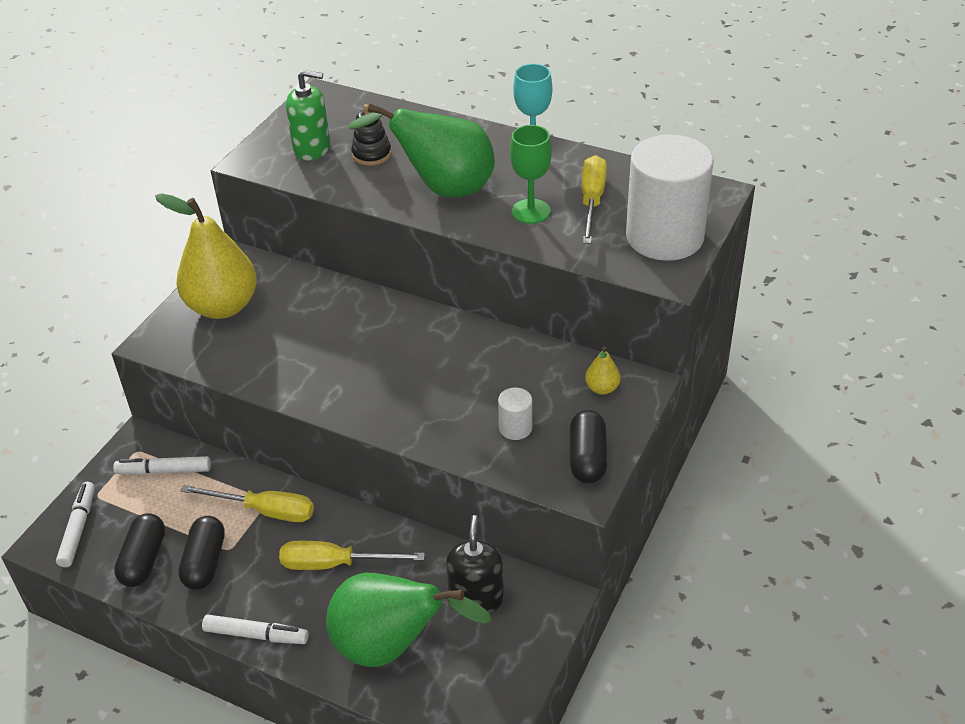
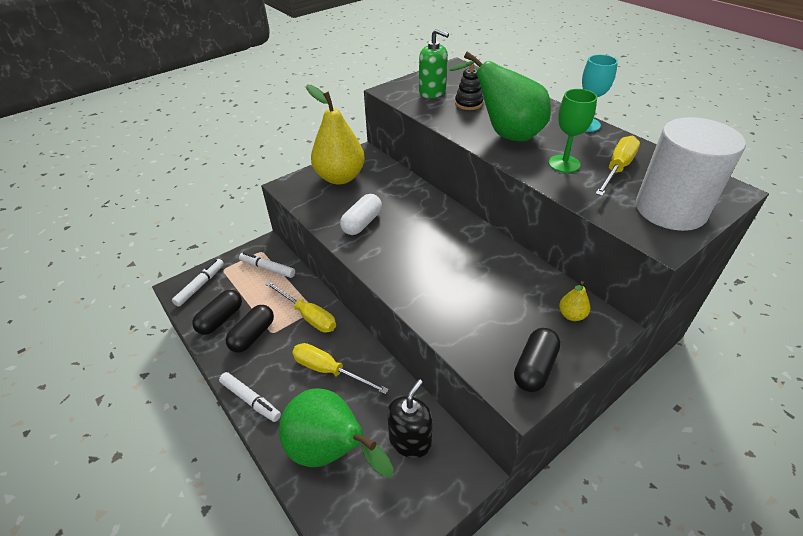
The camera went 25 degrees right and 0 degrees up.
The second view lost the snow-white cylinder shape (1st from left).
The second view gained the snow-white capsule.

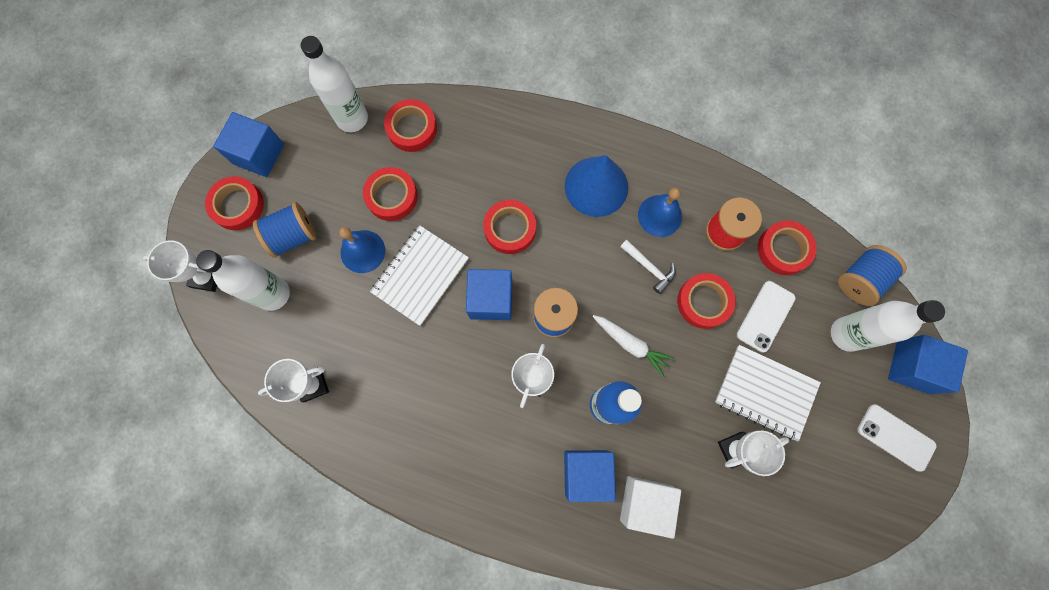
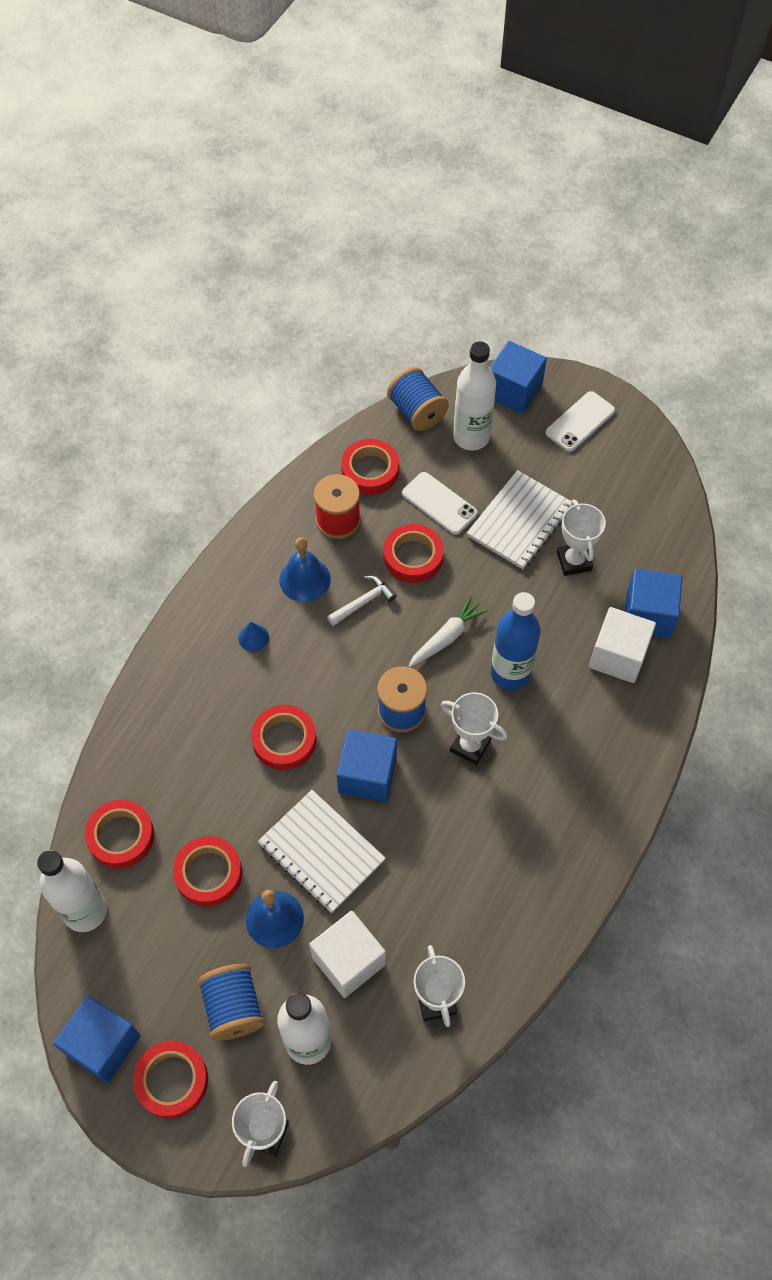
The camera went 80 degrees left and 15 degrees down.
The blue solid cube (3rd from left in the first image) ended up elsewhere.
The size of the blue cone changed by a factor of 0.40.
The second view gained the snow-white solid cube (1st from left).

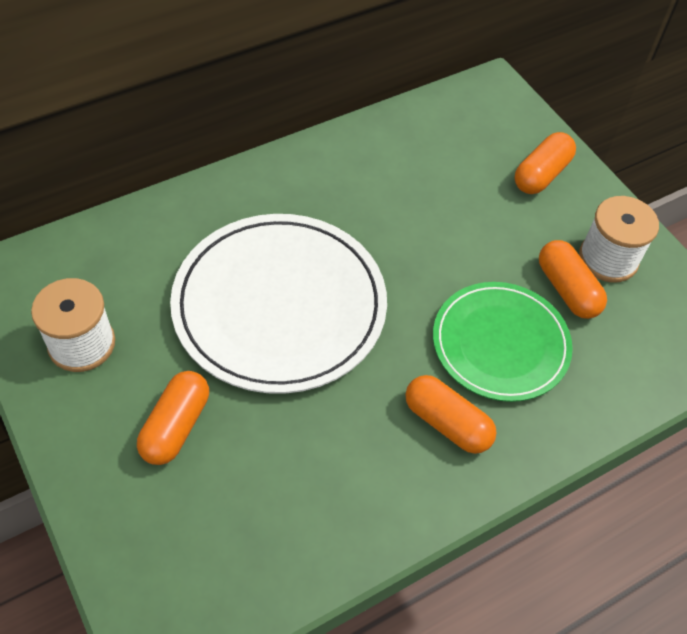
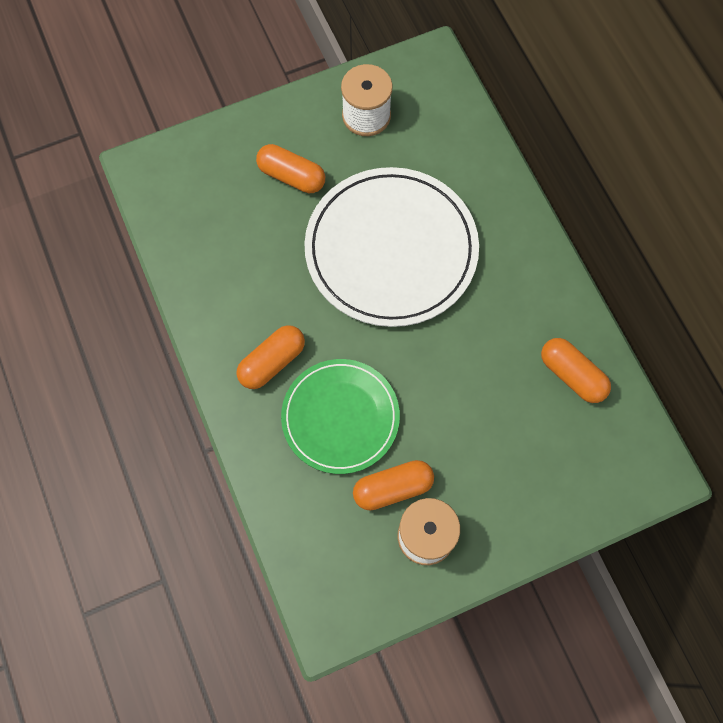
The camera went 100 degrees right and 15 degrees up.
The orange-coloured capsule (3rd from left in the first image) ended up elsewhere.

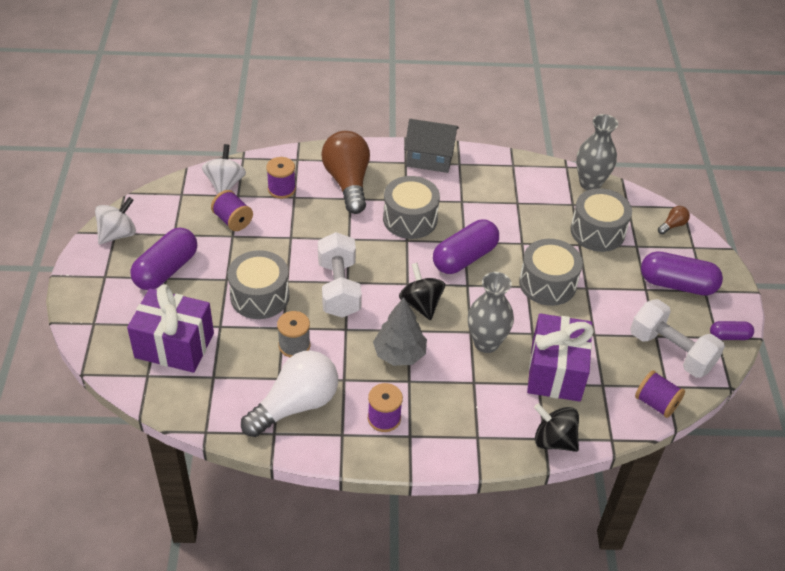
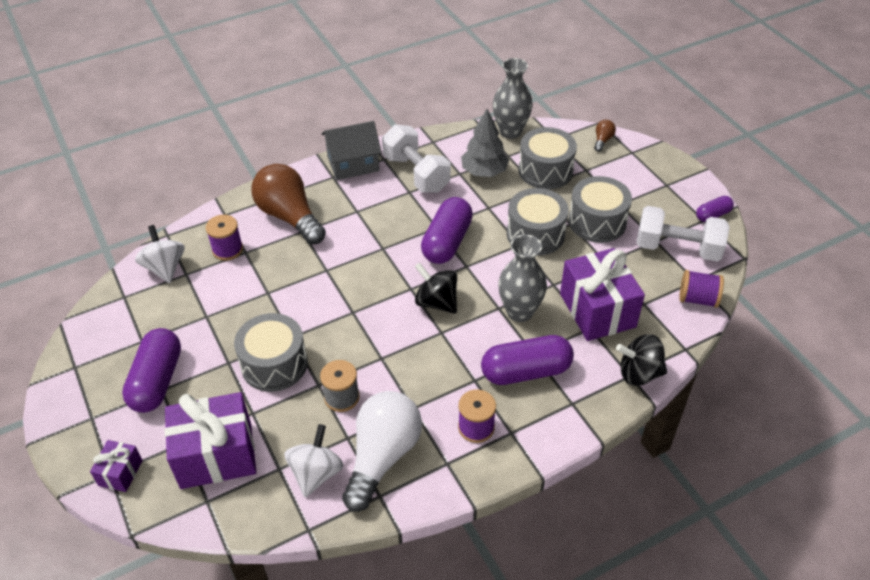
The camera went 25 degrees left and 0 degrees up.
The snow-white toy top (1st from left in the first image) ended up elsewhere.
The second view lost the violet reel of thread (1st from left).
The snow-white dumbbell (1st from left) ended up elsewhere.
The gray tree ended up elsewhere.
The gray toy drum (2nd from left in the first image) ended up elsewhere.
The violet capsule (3rd from left) ended up elsewhere.
The second view gained the violet gift (1st from left).

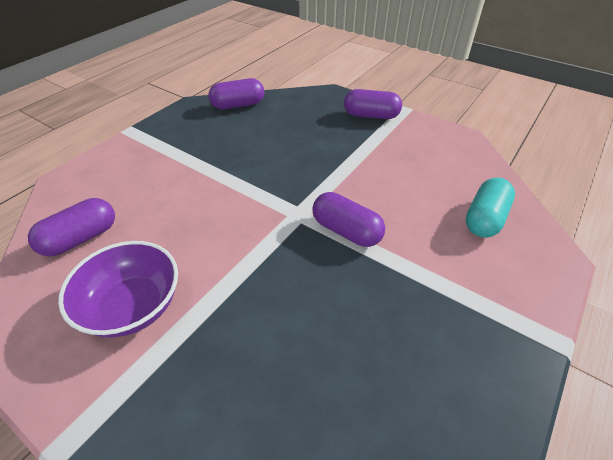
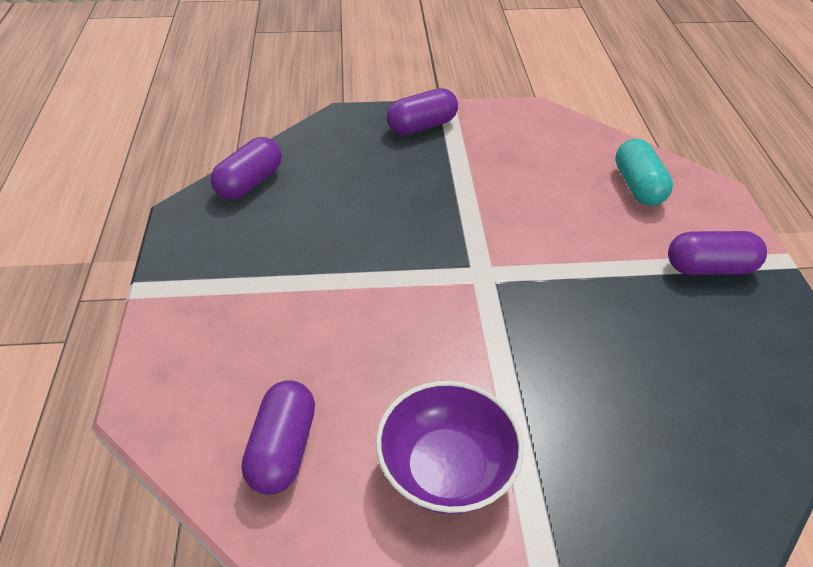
The camera went 40 degrees left and 0 degrees up.
The violet capsule (3rd from left in the first image) ended up elsewhere.

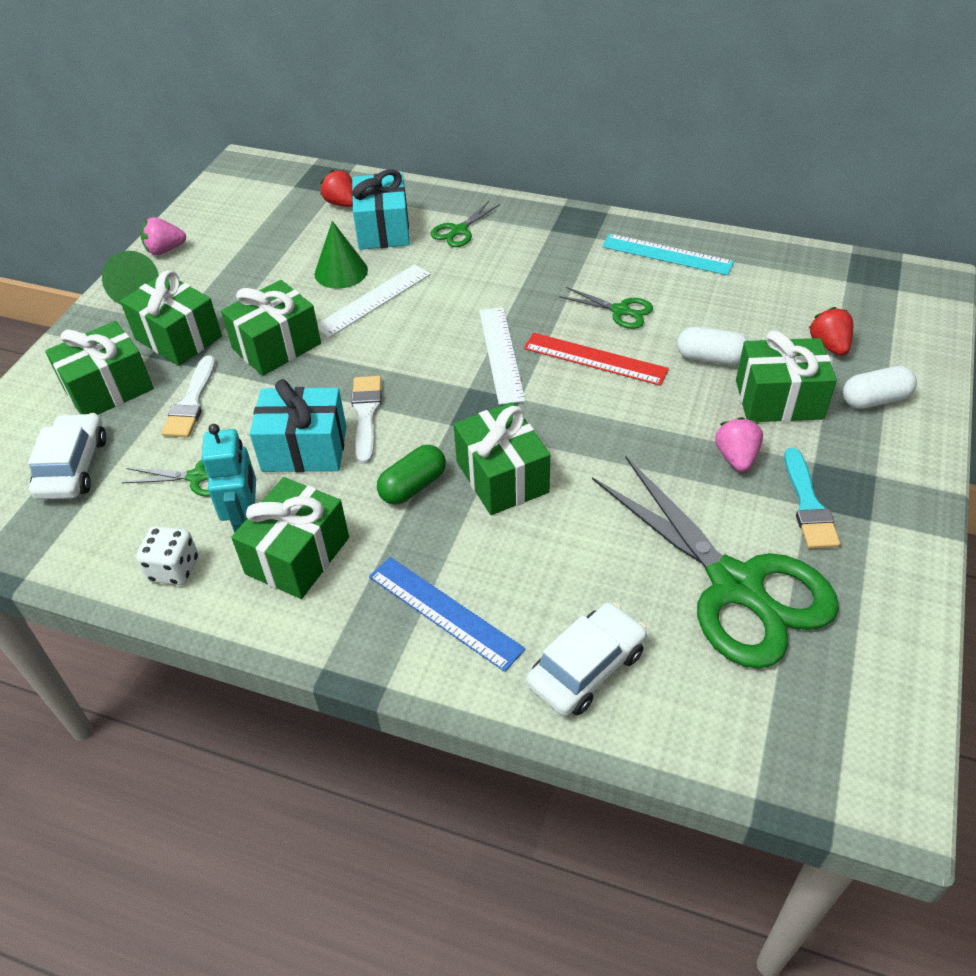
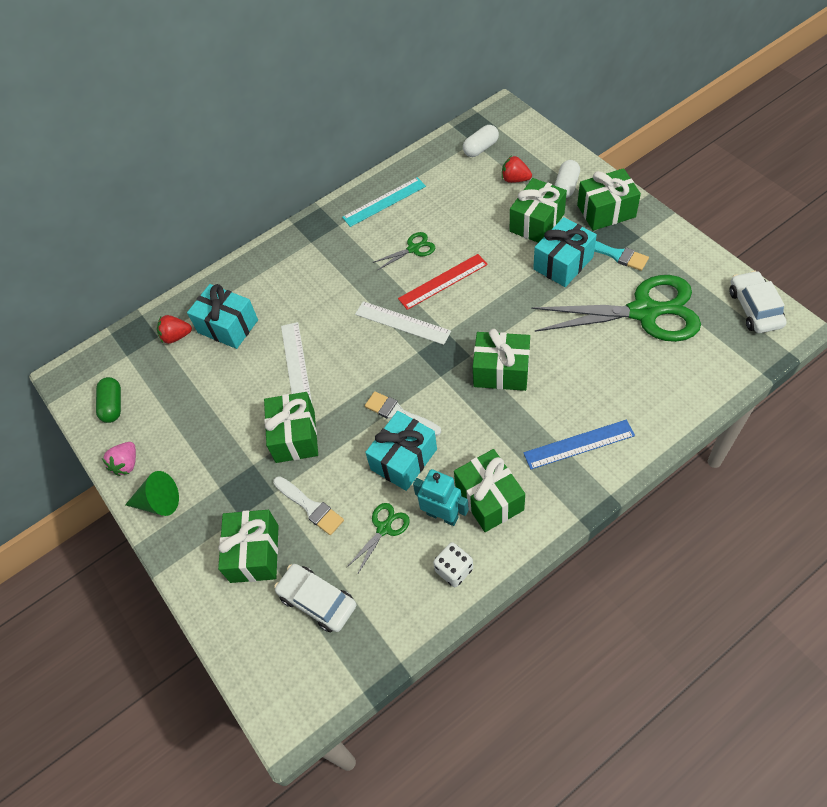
The camera went 50 degrees left and 10 degrees up.
The leaf-green gift (2nd from left in the first image) ended up elsewhere.
The second view lost the leaf-green cone (2nd from left).
The leaf-green capsule ended up elsewhere.
The second view lost the leaf-green pair of scissors (2nd from left).
The snow-white car (2nd from left) ended up elsewhere.
The snow-white capsule (1st from left) ended up elsewhere.
Where the rosy toy strawberry (2nd from left) stood, the turquoise gift (3rd from left) came to stand.

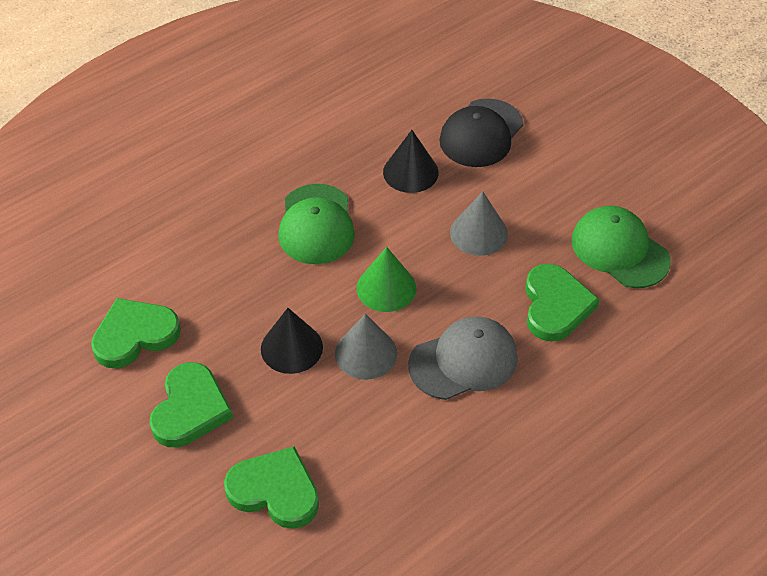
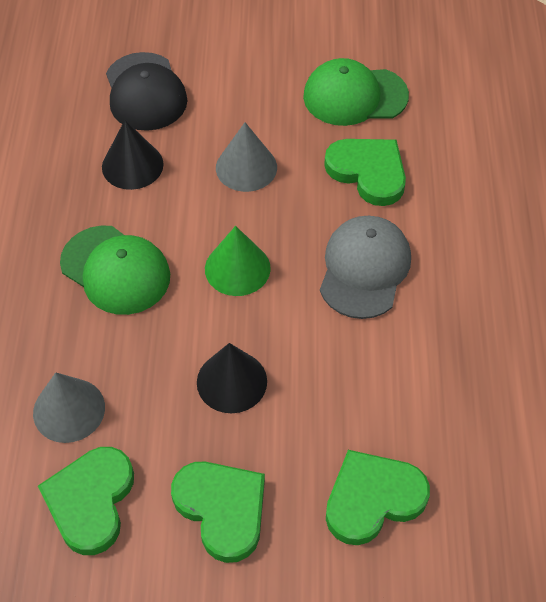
The camera went 50 degrees left and 5 degrees up.
The gray cone (1st from left) ended up elsewhere.

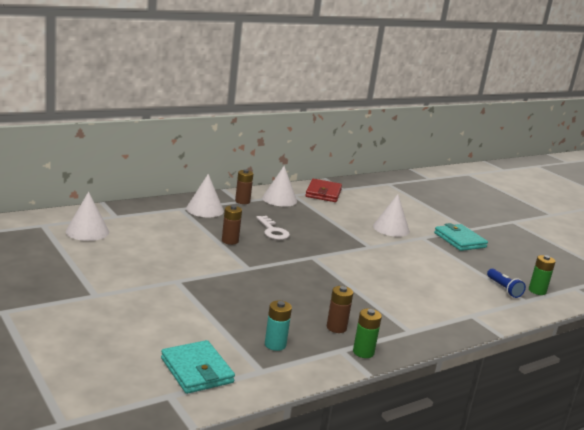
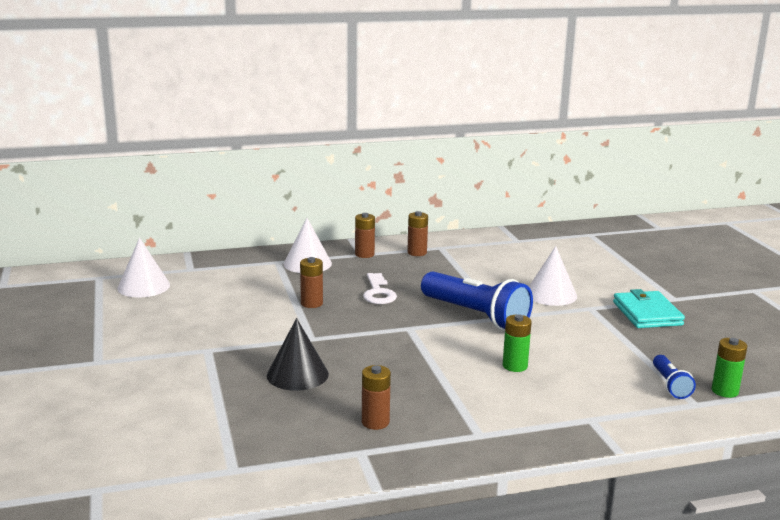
The camera went 20 degrees right and 0 degrees up.
The second view lost the turquoise wallet (1st from left).
Where the snow-white cone (3rd from left) stood, the dark brown battery (4th from left) came to stand.
The second view lost the turquoise battery.
The second view lost the crimson wallet.
The leaf-green battery (1st from left) ended up elsewhere.
The second view gained the jet-black cone.
The second view gained the blue flashlight (1st from left).

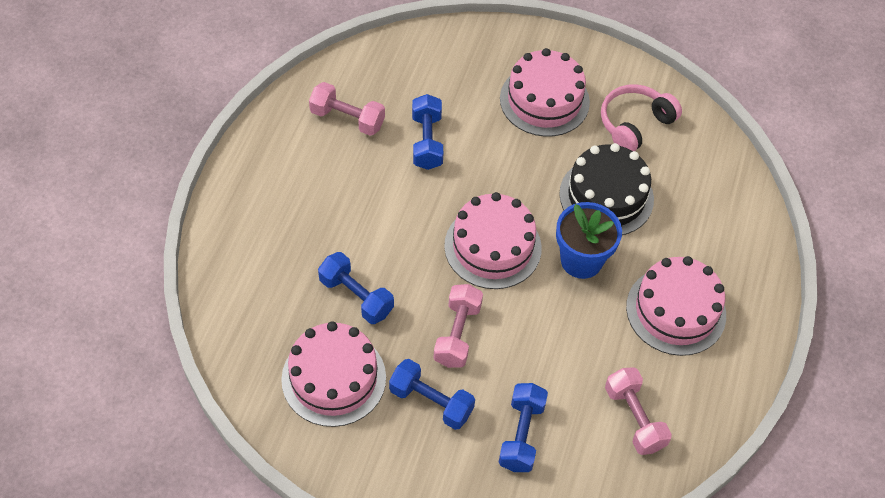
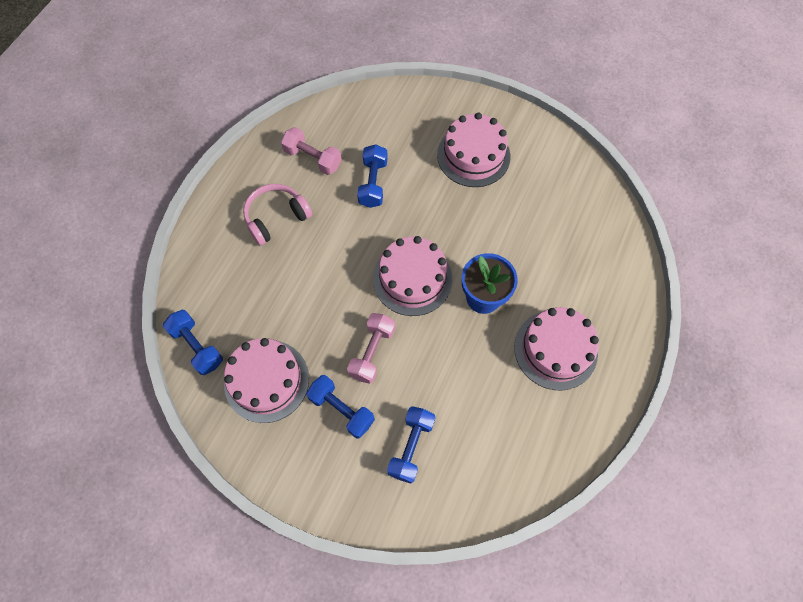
The camera went 10 degrees right and 10 degrees up.
The blue dumbbell (1st from left) ended up elsewhere.
The second view lost the jet-black layer cake.
The rosy over-ear headphones ended up elsewhere.
The second view lost the rosy dumbbell (3rd from left).

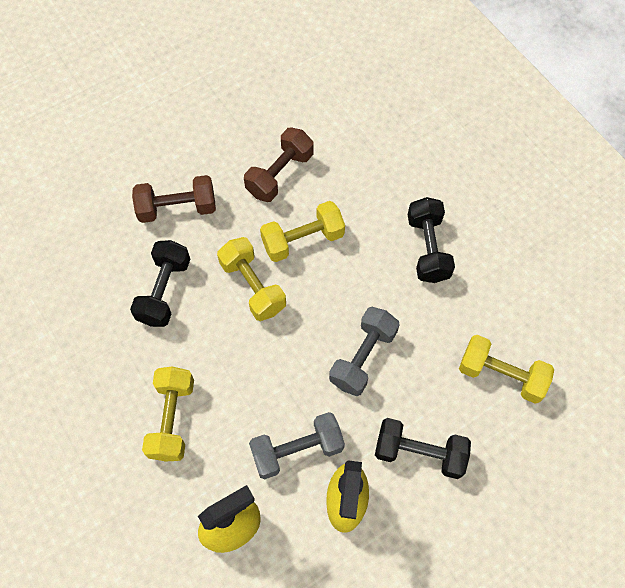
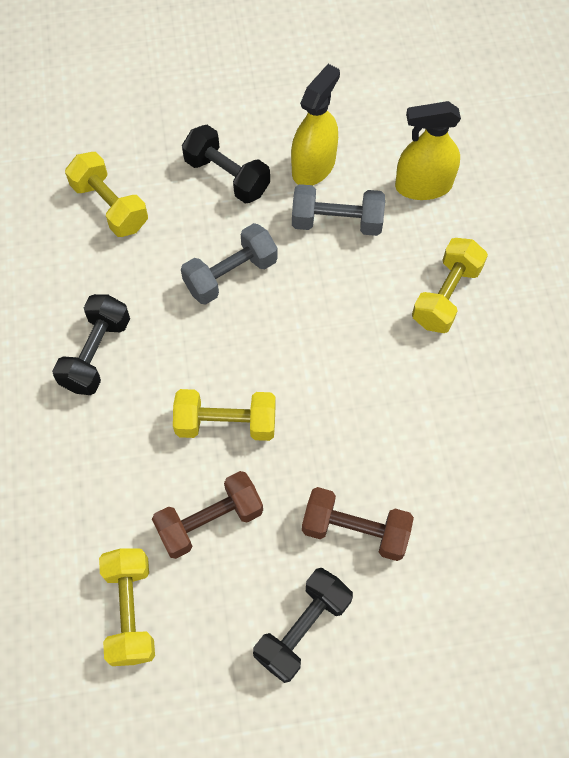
The camera went 155 degrees left and 0 degrees up.
The jet-black dumbbell (1st from left in the first image) ended up elsewhere.
The yellow dumbbell (2nd from left) ended up elsewhere.

